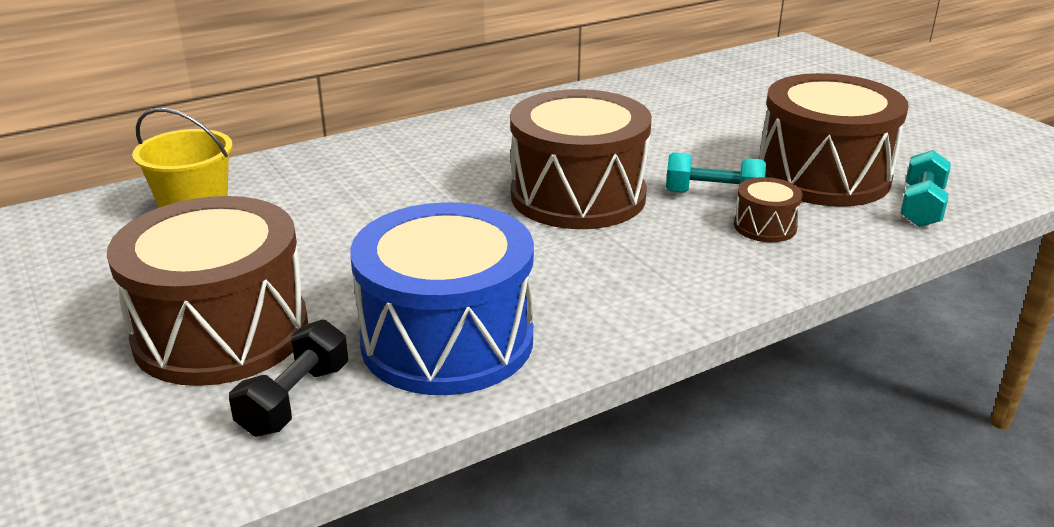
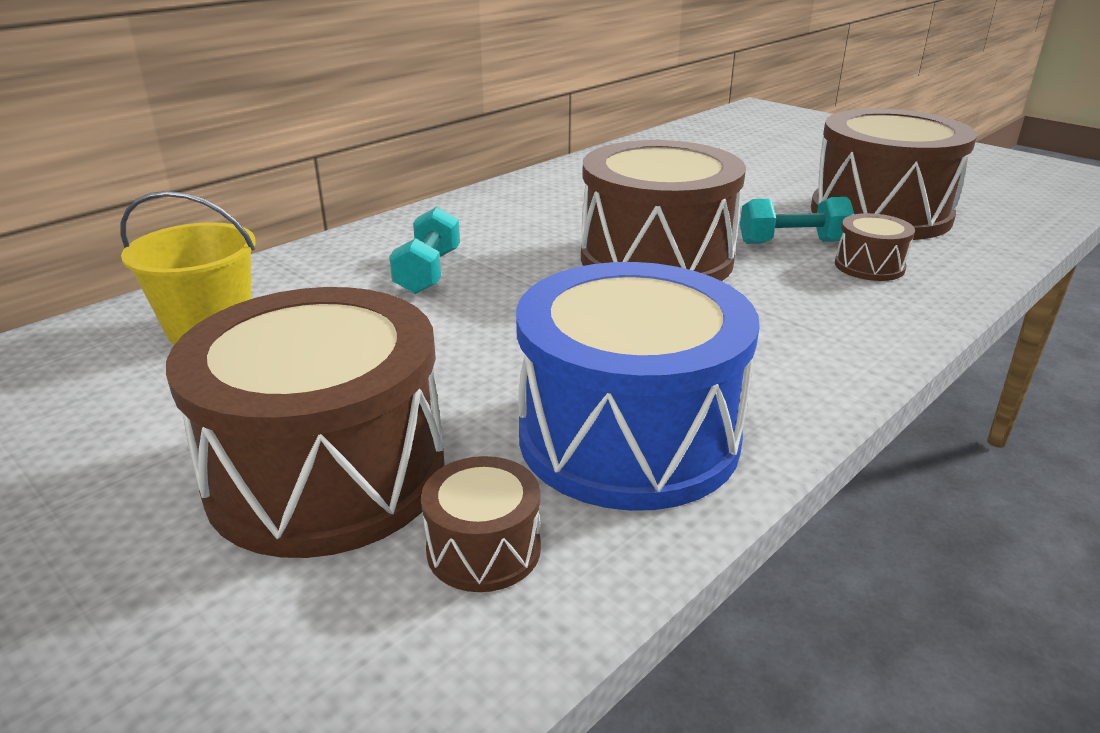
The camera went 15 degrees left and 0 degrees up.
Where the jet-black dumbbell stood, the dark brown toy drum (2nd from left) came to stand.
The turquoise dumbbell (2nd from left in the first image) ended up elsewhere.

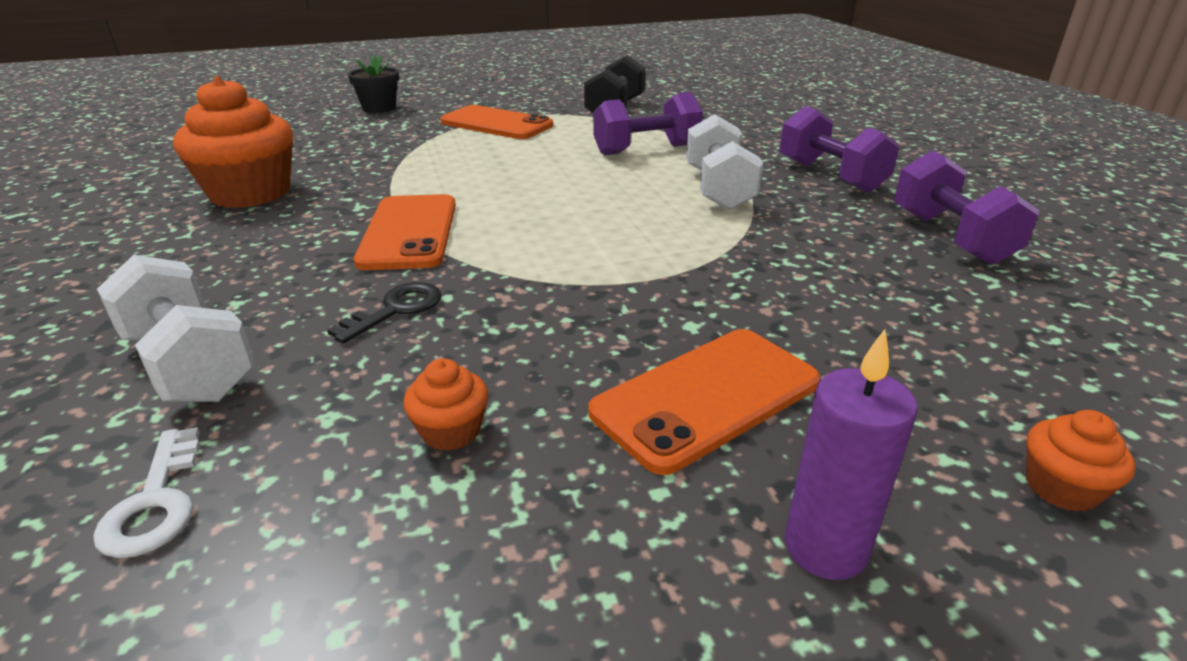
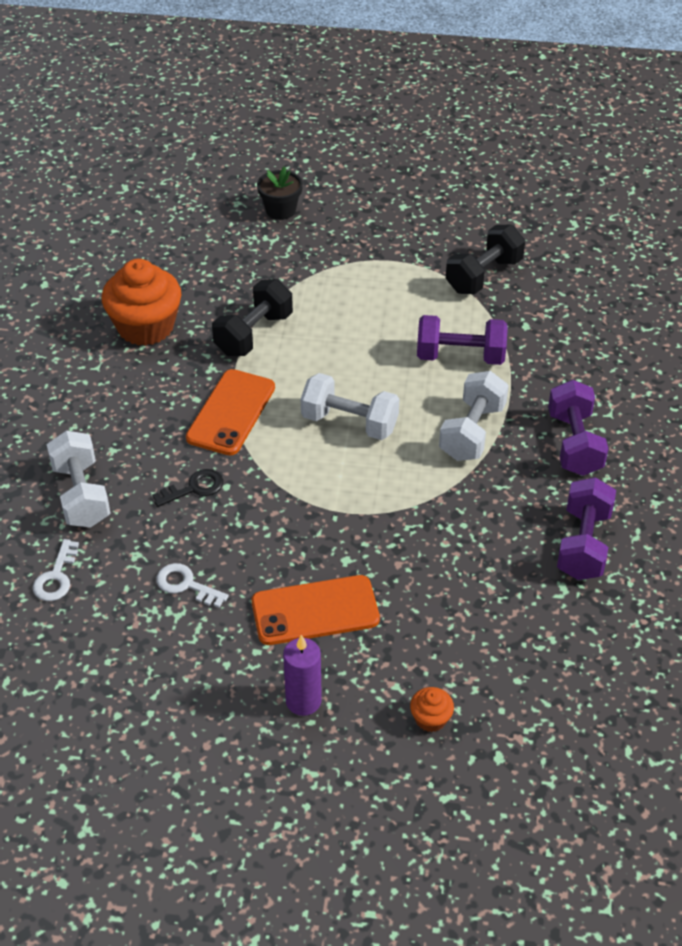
The camera went 25 degrees right and 15 degrees up.
Where the orange-coloured cupcake (2nd from left) stood, the snow-white latchkey (2nd from left) came to stand.
The second view lost the orange-coloured mobile phone (2nd from left).
The second view gained the jet-black dumbbell (1st from left).
The second view gained the snow-white dumbbell (2nd from left).

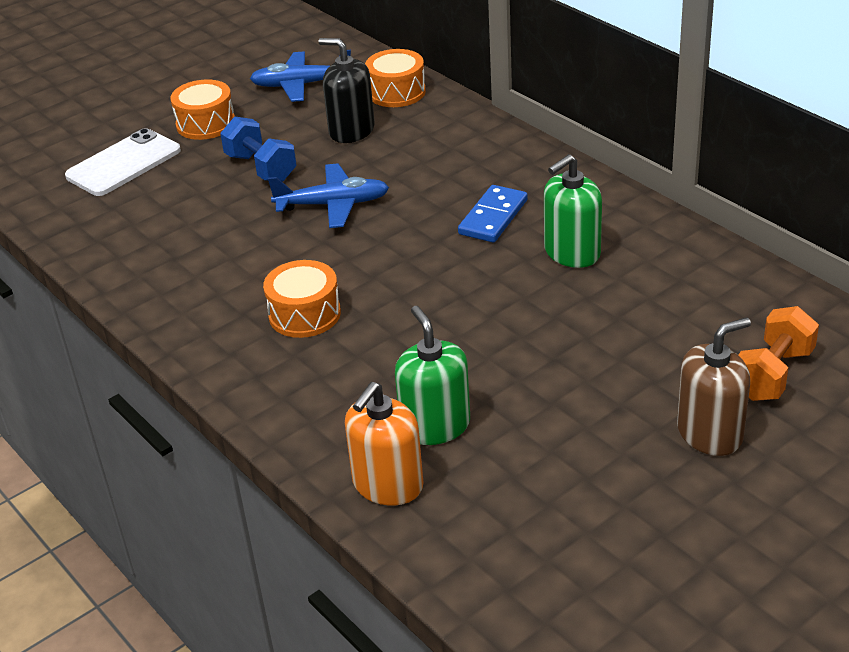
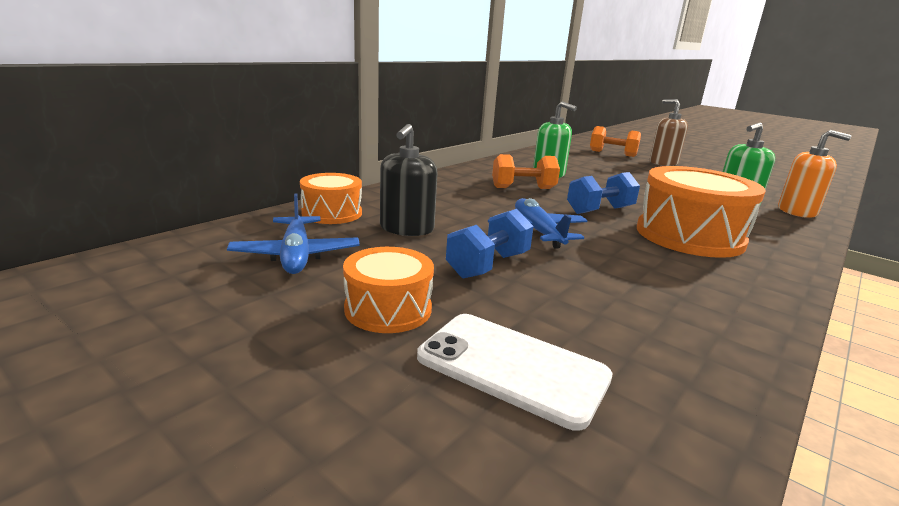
The camera went 105 degrees left and 15 degrees down.
The size of the orange-coloured toy drum (2nd from left in the first image) changed by a factor of 1.75.
Where the blue domino stood, the orange-coloured dumbbell (1st from left) came to stand.
The second view gained the blue dumbbell (2nd from left).

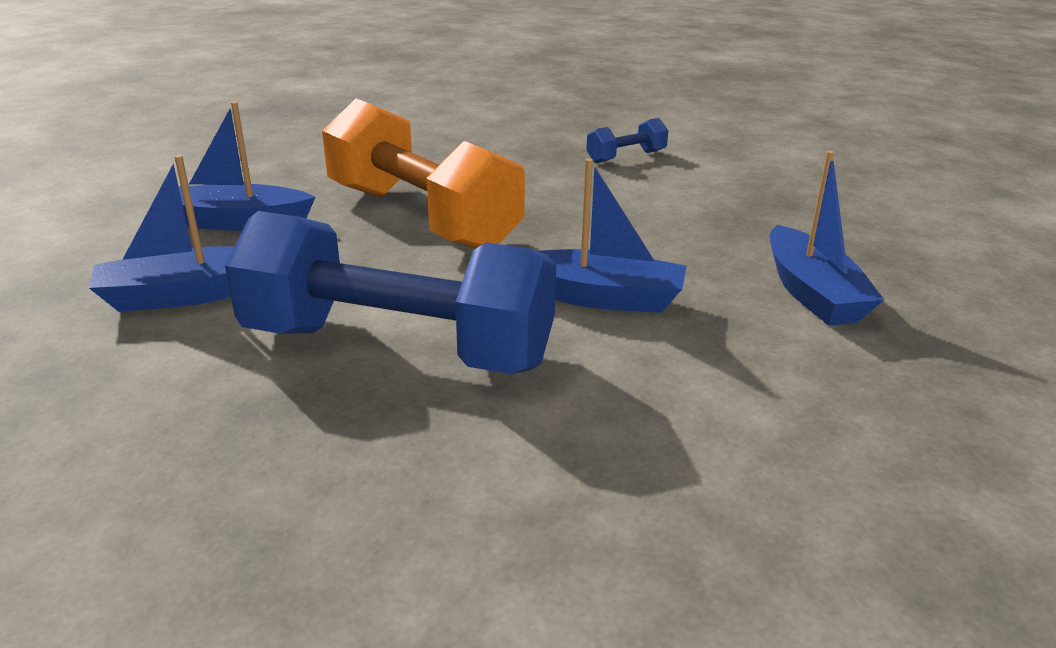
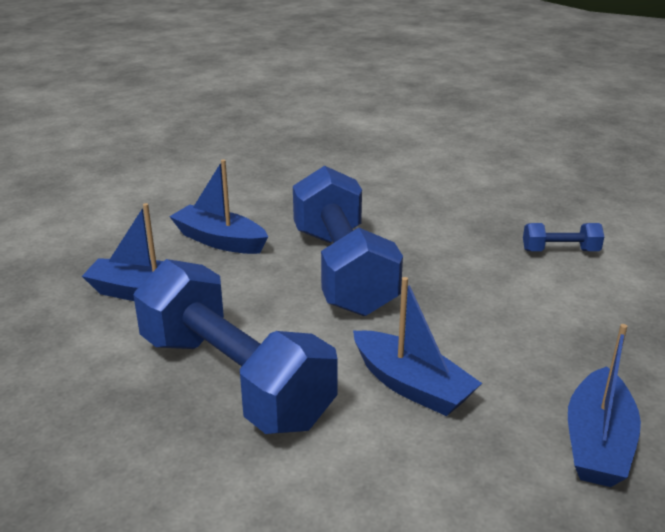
The camera went 30 degrees right and 0 degrees up.
What was the orange-coloured dumbbell turned into the blue dumbbell (2nd from left).

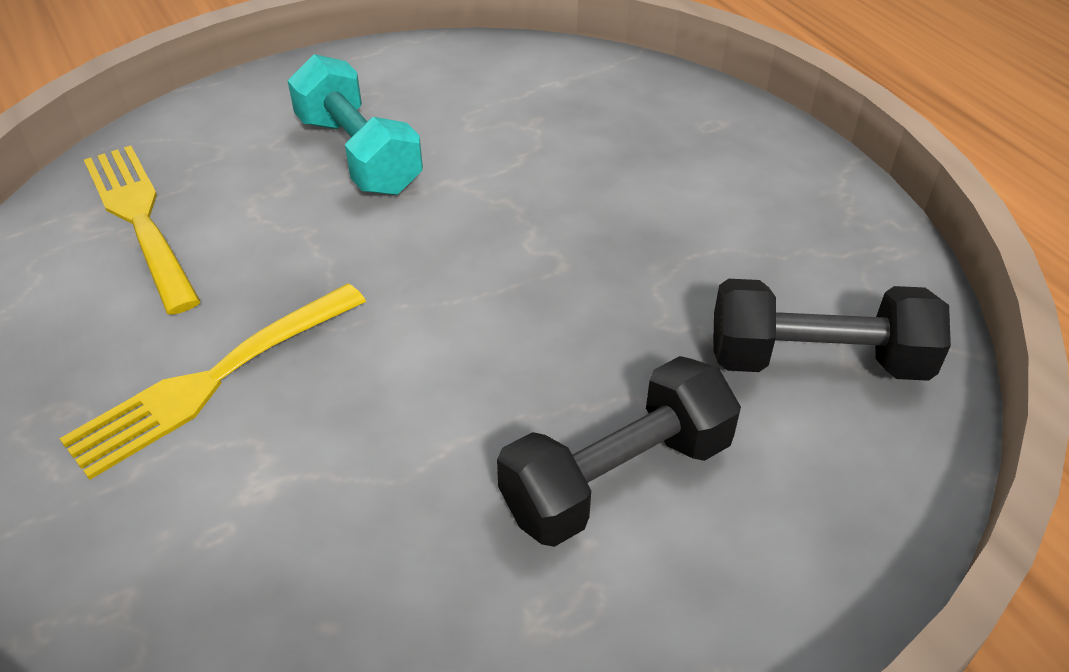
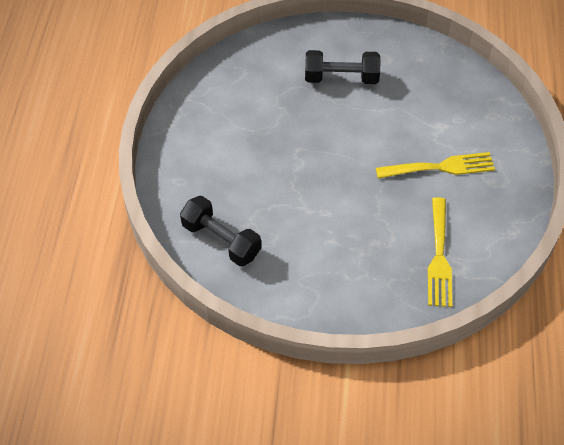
The camera went 145 degrees left and 10 degrees up.
The second view lost the turquoise dumbbell.
The jet-black dumbbell (2nd from left in the first image) ended up elsewhere.

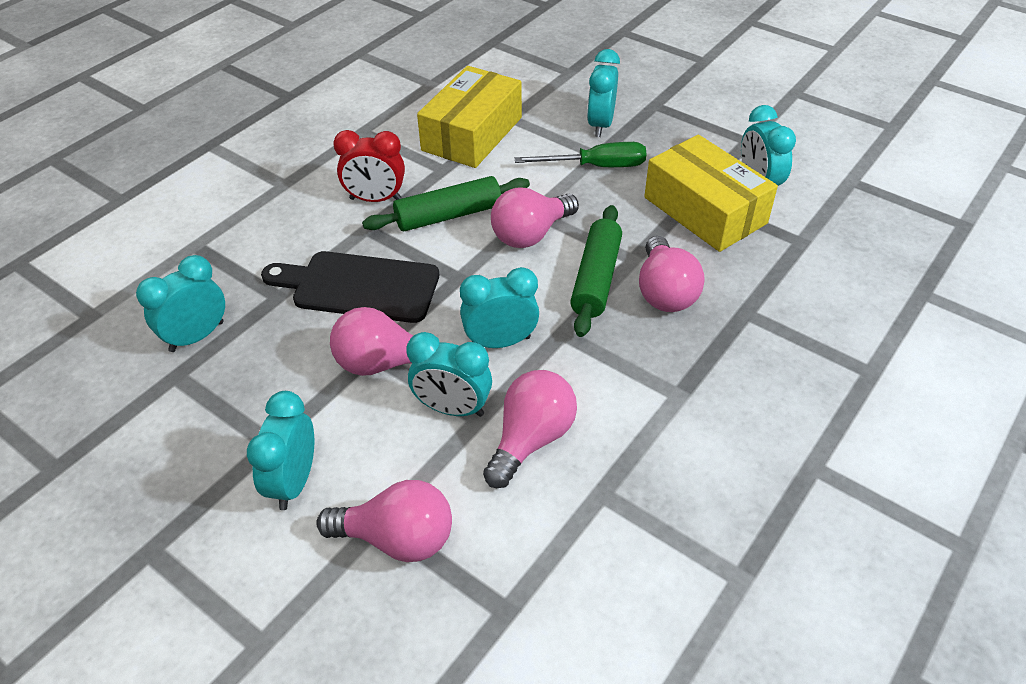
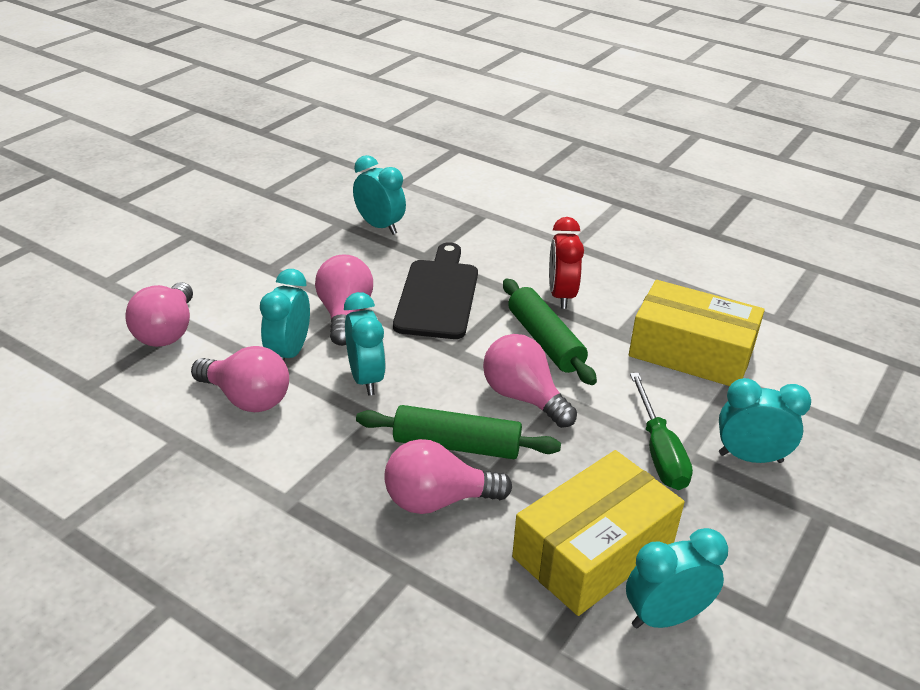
The camera went 85 degrees right and 10 degrees down.
The second view lost the turquoise bedside clock (2nd from left).

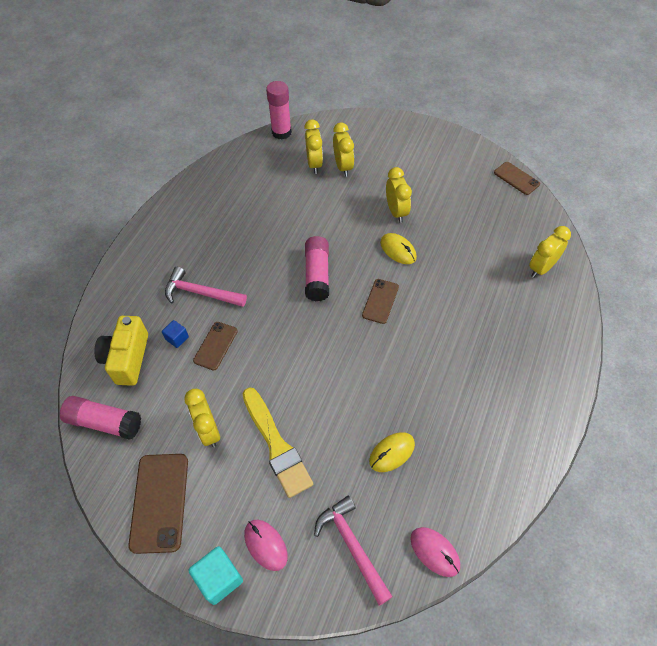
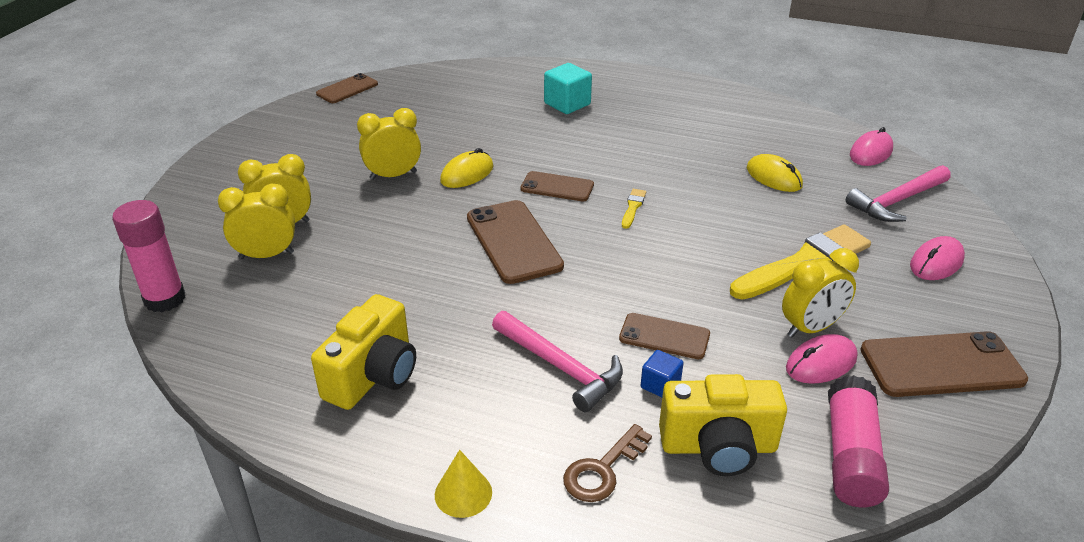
The camera went 95 degrees left and 20 degrees down.
The rosy hammer (1st from left) ended up facing another way, 60 degrees counterclockwise from before.
The turquoise solid cube ended up elsewhere.
Where the rosy glue stick (3rd from left) stood, the dark brown mobile phone (2nd from left) came to stand.
The second view lost the yellow bedside clock (5th from left).
The second view gained the yellow compact camera (1st from left).
The second view gained the yellow cone.
The second view gained the dark brown latchkey.
The second view gained the yellow paintbrush (1st from left).
The second view gained the rosy mouse (1st from left).

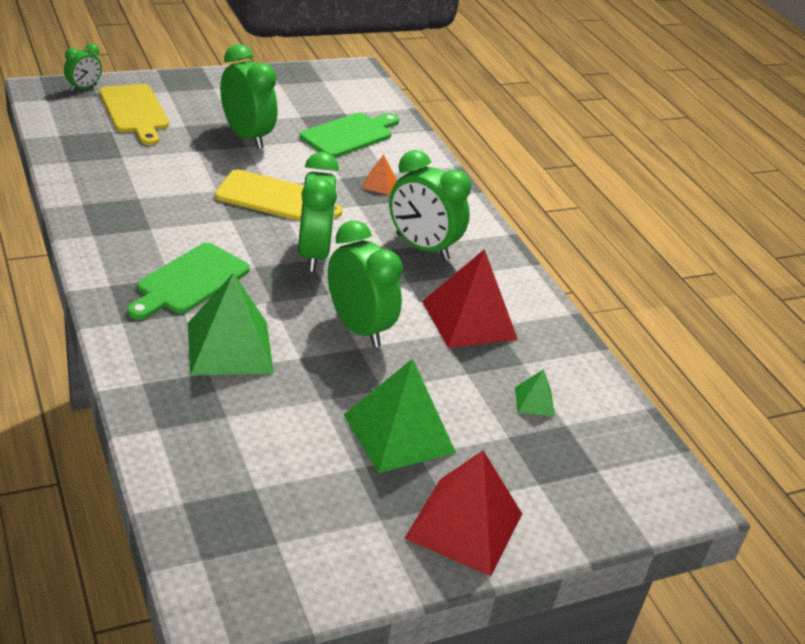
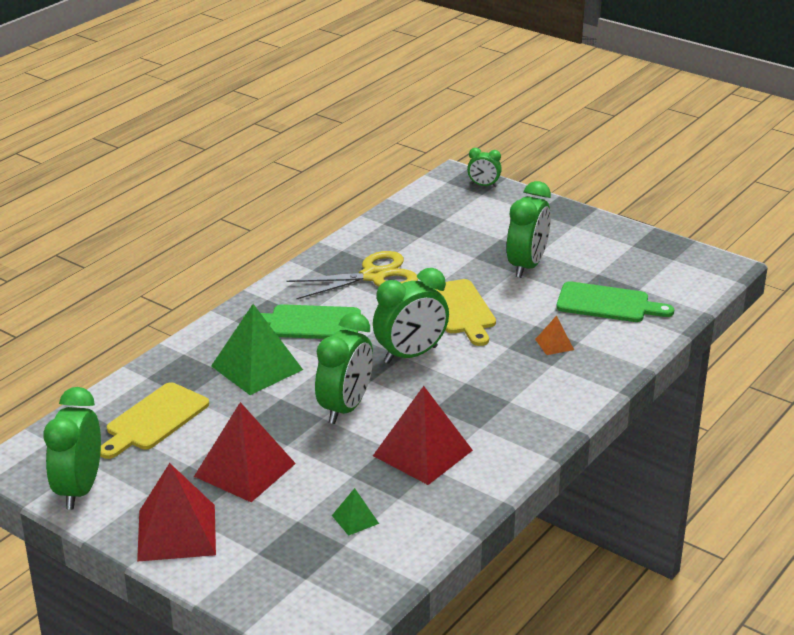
The camera went 65 degrees right and 5 degrees down.
The yellow bread board (1st from left) ended up elsewhere.
What was the leaf-green pyramid (2nd from left) turned into the crimson pyramid (2nd from left).
The leaf-green bedside clock (5th from left in the first image) ended up elsewhere.
The second view gained the yellow pair of scissors.

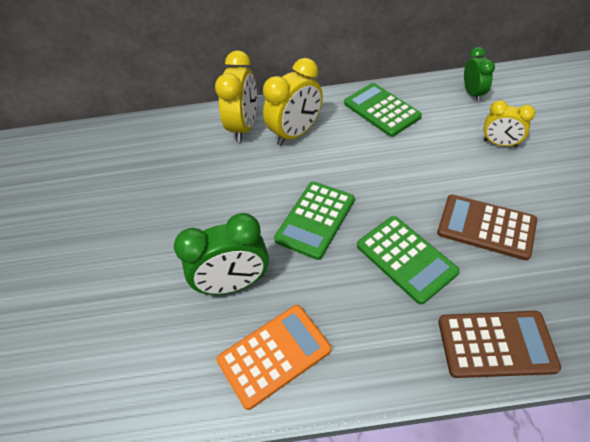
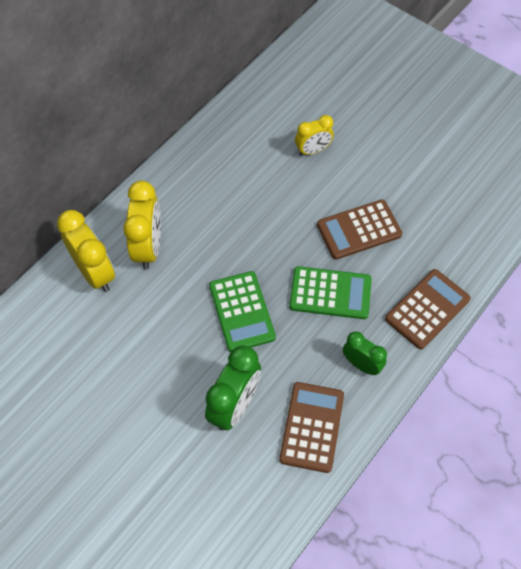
The camera went 50 degrees left and 10 degrees up.
What was the orange-coloured adding machine turned into the dark brown adding machine (1st from left).
The second view lost the leaf-green adding machine (2nd from left).
The leaf-green bedside clock (2nd from left) ended up elsewhere.

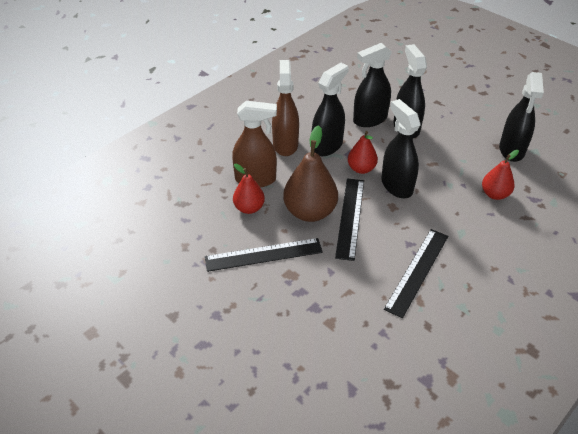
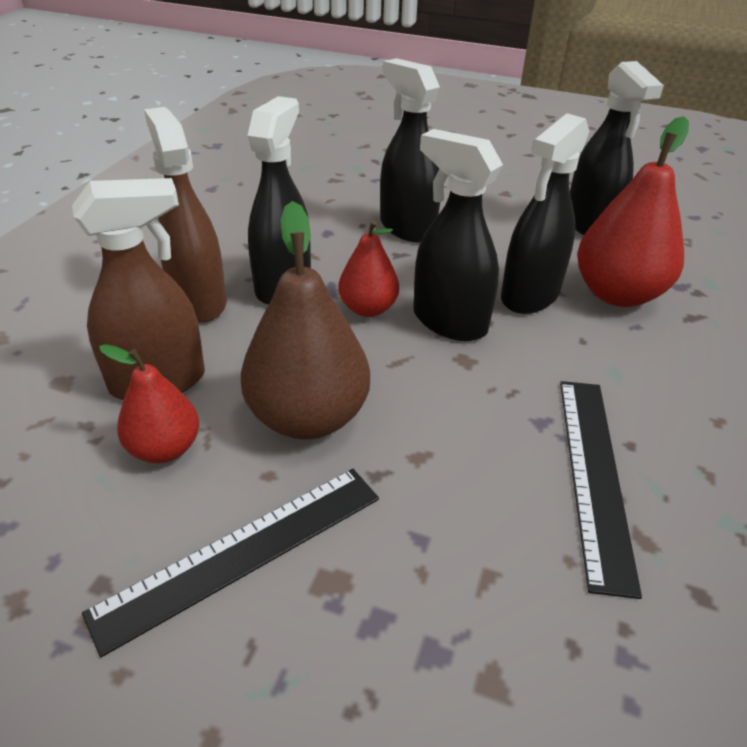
The camera went 25 degrees left and 5 degrees down.
The second view lost the jet-black ruler (2nd from left).
The jet-black spray cleaner (2nd from left in the first image) ended up elsewhere.
The size of the crimson pear (3rd from left) changed by a factor of 1.70.

